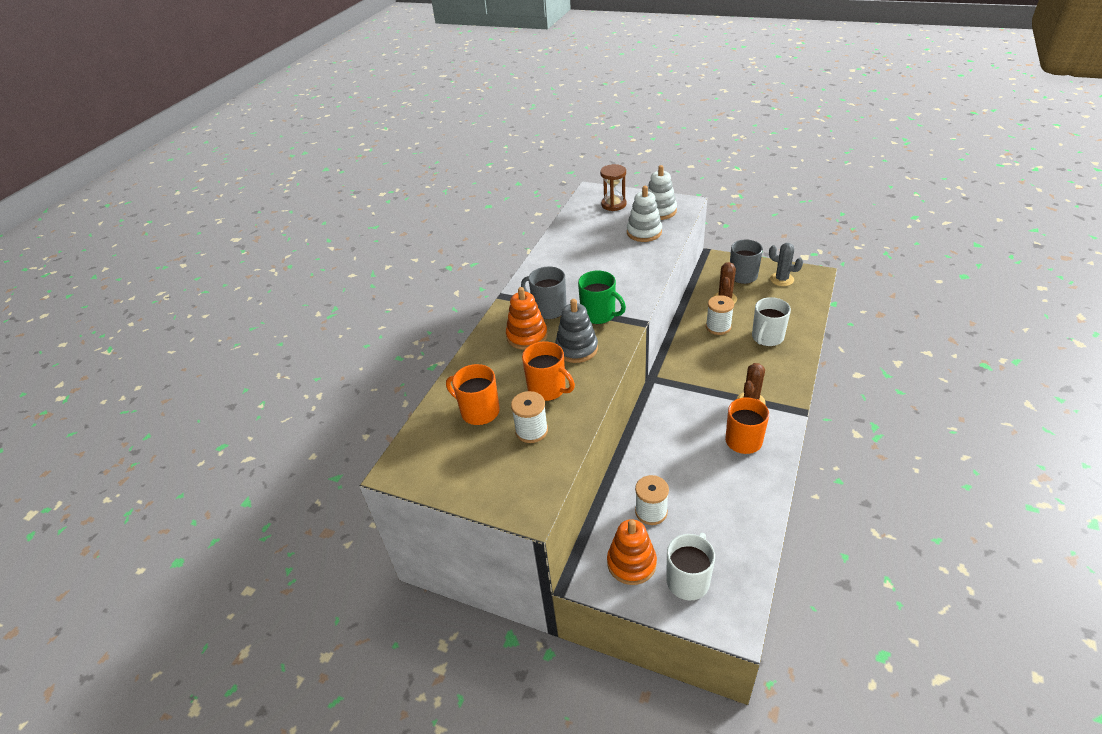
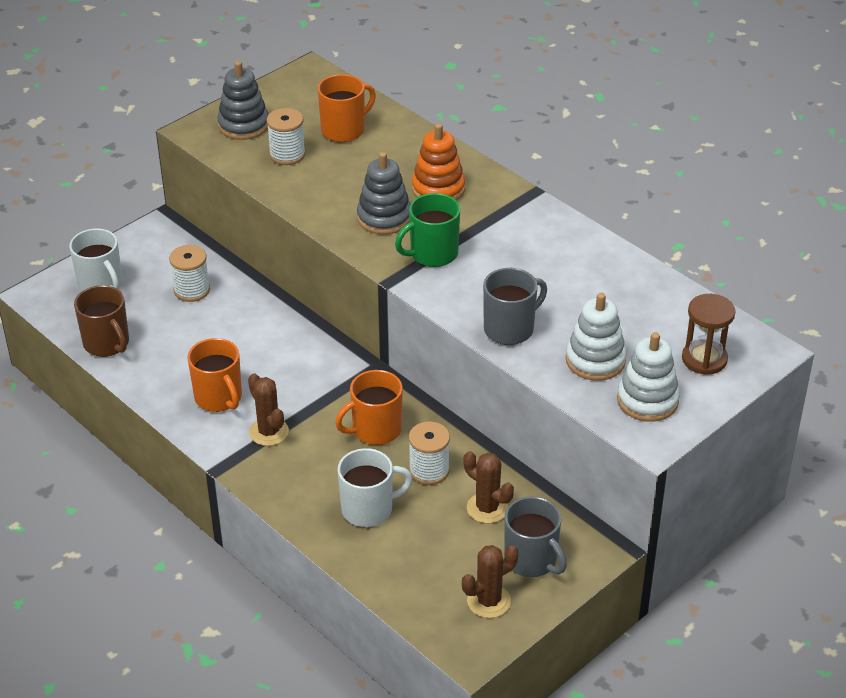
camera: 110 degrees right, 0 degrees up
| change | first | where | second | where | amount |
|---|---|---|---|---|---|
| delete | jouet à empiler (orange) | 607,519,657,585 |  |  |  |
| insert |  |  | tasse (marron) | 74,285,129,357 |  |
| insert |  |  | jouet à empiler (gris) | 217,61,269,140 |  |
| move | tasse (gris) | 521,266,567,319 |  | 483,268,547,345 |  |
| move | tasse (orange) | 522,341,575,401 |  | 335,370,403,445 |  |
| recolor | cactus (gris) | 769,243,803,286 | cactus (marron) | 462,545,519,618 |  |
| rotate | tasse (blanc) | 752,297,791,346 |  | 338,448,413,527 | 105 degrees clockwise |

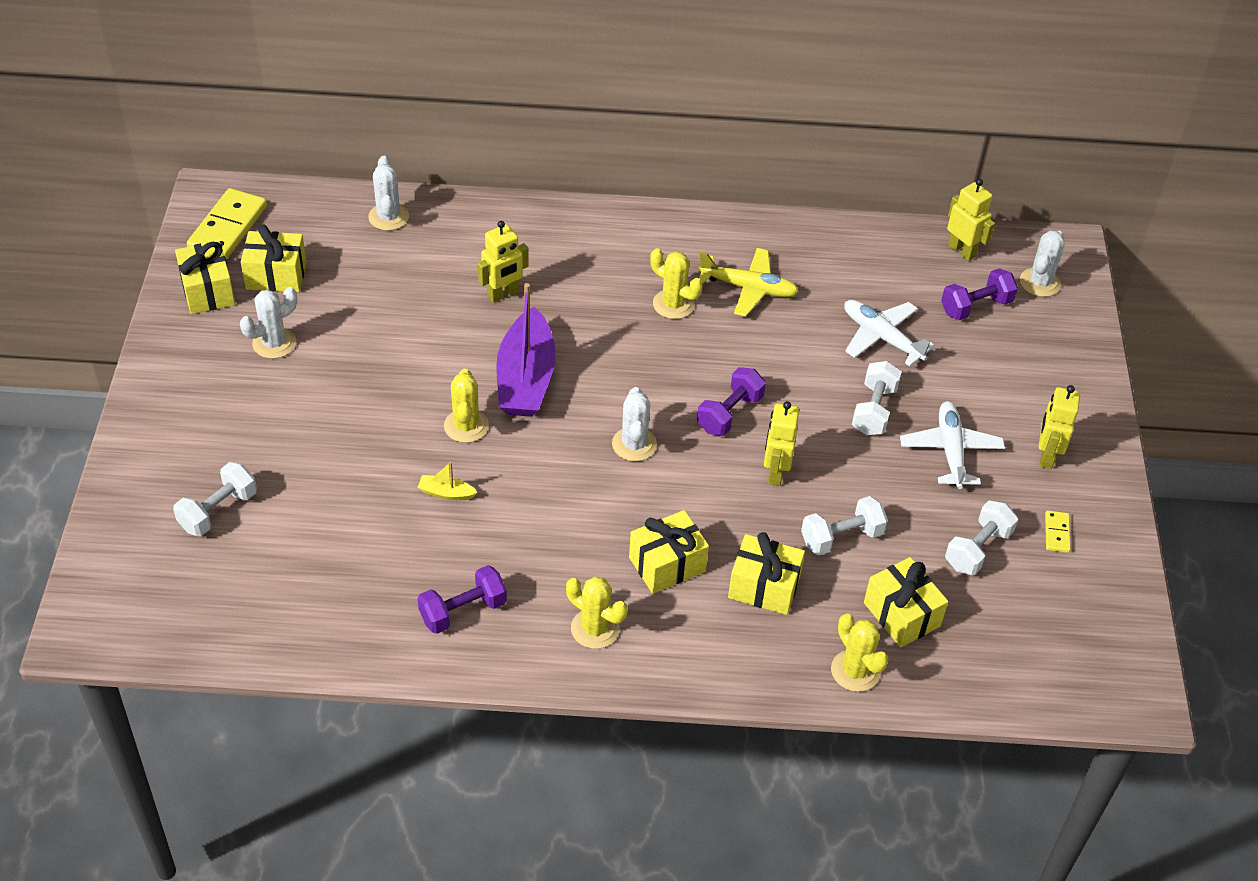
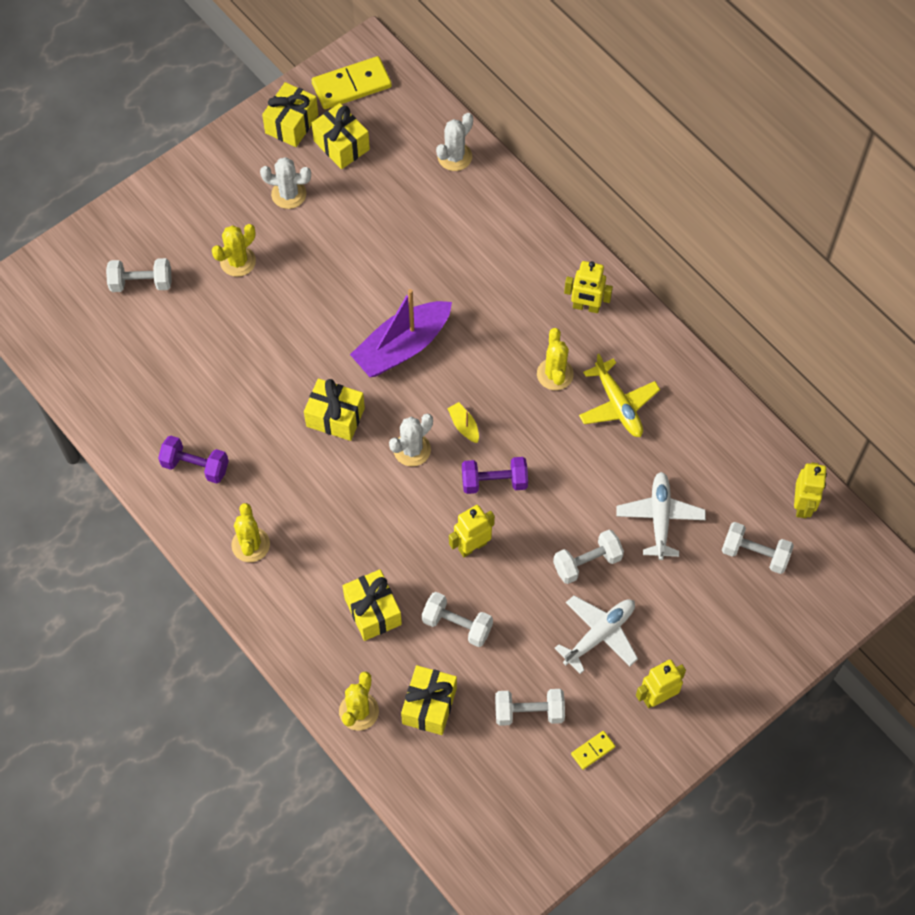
camera: 50 degrees right, 15 degrees up
| change | first | where | second | where | amount |
|---|---|---|---|---|---|
| delete | cactus (blanc) | 1020,230,1065,297 |  |  |  |
| move | bateau (jaune) | 417,462,478,500 |  | 447,402,479,443 |  |
| move | cactus (jaune) | 444,369,489,443 |  | 212,224,256,277 |  |
| move | robot (jaune) | 478,221,529,303 |  | 564,261,613,313 |  |
| move | cadeau (jaune) | 629,510,709,594 |  | 304,378,365,441 |  |
| recolor | haltère (violet) | 941,268,1018,320 | haltère (blanc) | 722,522,794,574 |  |

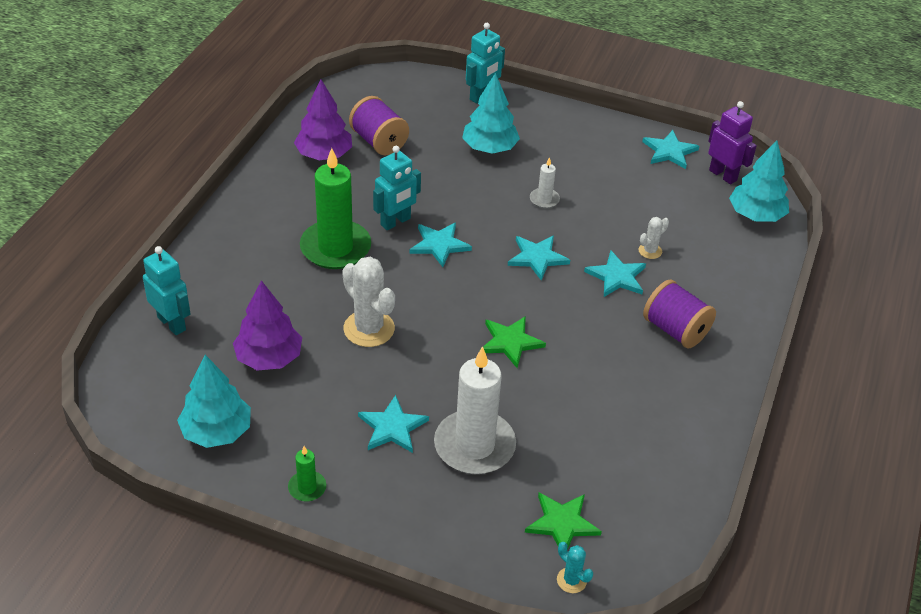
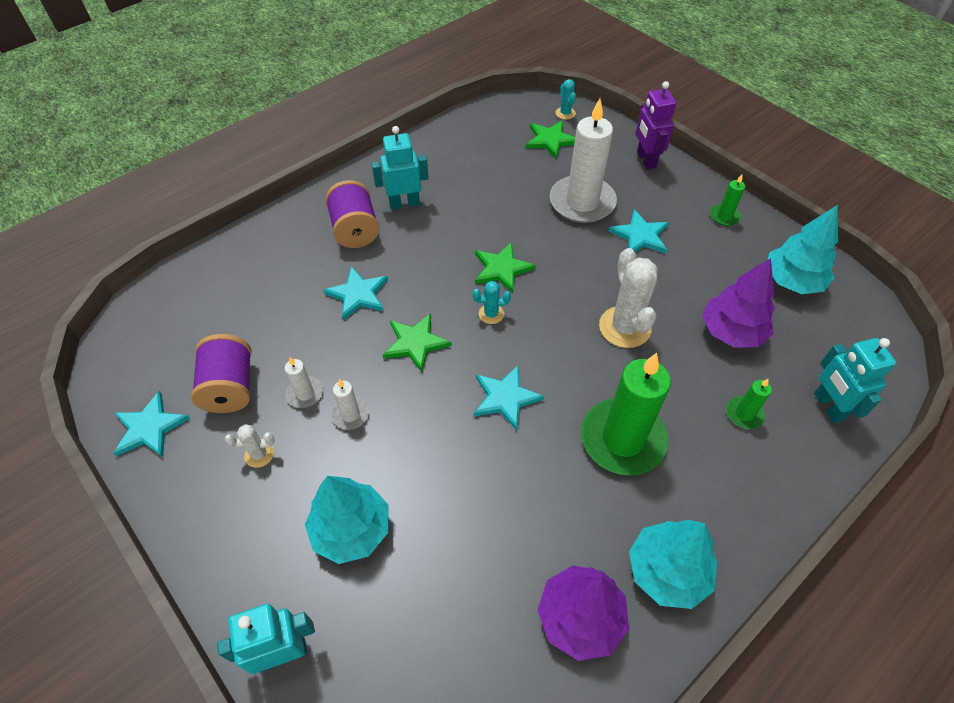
camera: 150 degrees left, 10 degrees up
| change | first | where | second | where | amount |
|---|---|---|---|---|---|
| insert |  |  | bougie (blanc) | 285,357,323,408 |  |
| insert |  |  | cactus (turquoise) | 472,281,511,324 |  |
| insert |  |  | bougie (vert) | 726,378,772,429 |  |
| move | bobine (violet) | 349,96,409,155 |  | 191,334,251,413 |  |
| move | robot (turquoise) | 373,146,421,230 |  | 372,126,429,210 |  |
| move | cactus (blanc) | 639,217,669,259 |  | 225,424,274,468 |  |
| move | robot (violet) | 708,101,757,184 |  | 636,81,676,170 |  |
| move | arbre (turquoise) | 729,140,789,222 |  | 629,520,717,609 |  |
| recolor | étoile (turquoise) | 508,235,570,281 | étoile (vert) | 383,313,452,372 |  |

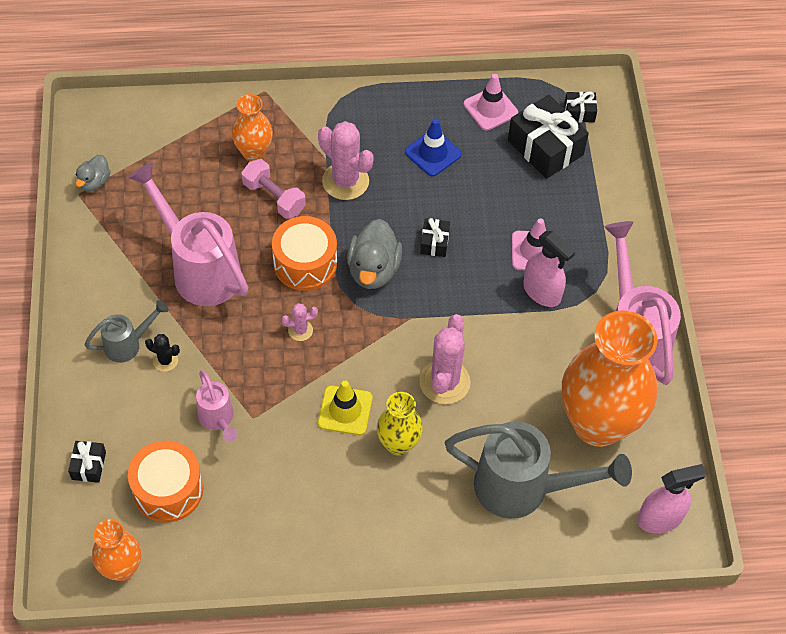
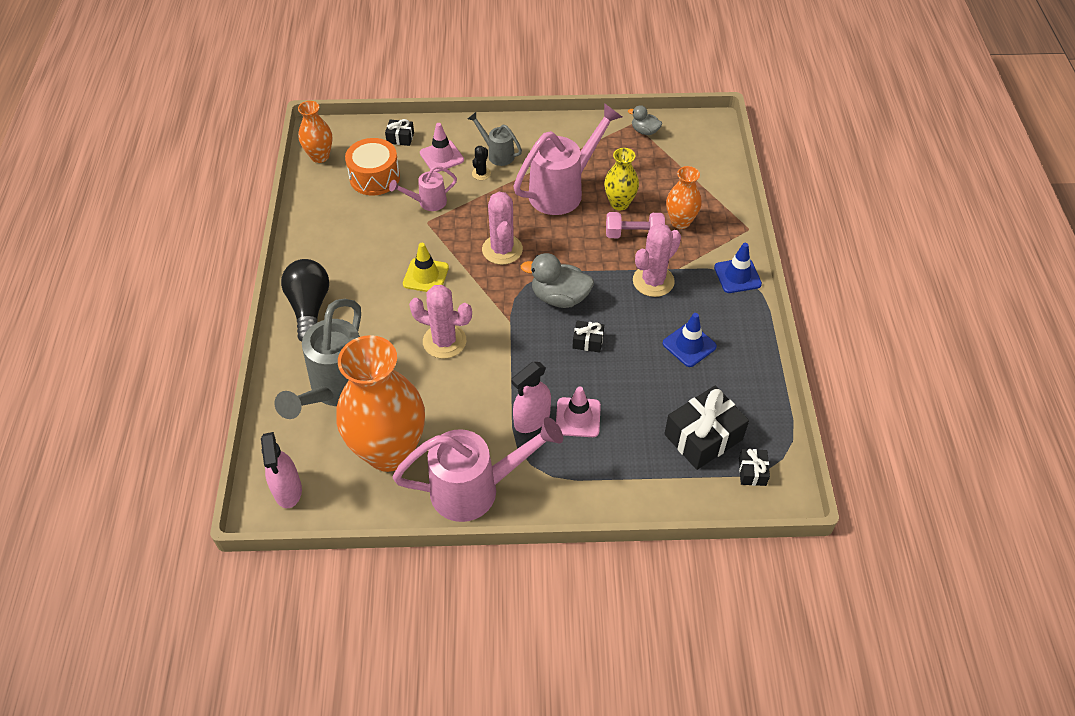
camera: 95 degrees right, 5 degrees down
| change | first | where | second | where | amount |
|---|---|---|---|---|---|
| delete | tambour (orange) | 272,216,337,291 |  |  |  |
| insert |  |  | ampoule (noir) | 281,259,329,342 |  |
| insert |  |  | cône de chantier (bleu) | 714,243,762,293 |  |
| move | vase (jaune) | 377,392,423,456 |  | 604,148,639,211 |  |
| move | cône de chantier (rose) | 464,74,518,131 |  | 420,123,464,172 |  |
| rotate | arrosoir (gris) | 84,300,168,363 |  | 468,112,522,166 | 150 degrees clockwise |
| rotate | haltère (rose) | 241,159,306,219 |  | 606,212,665,238 | 45 degrees clockwise |
| resize | cactus (rose) | 281,303,318,341 |  | 482,192,523,265 | x2.02 |

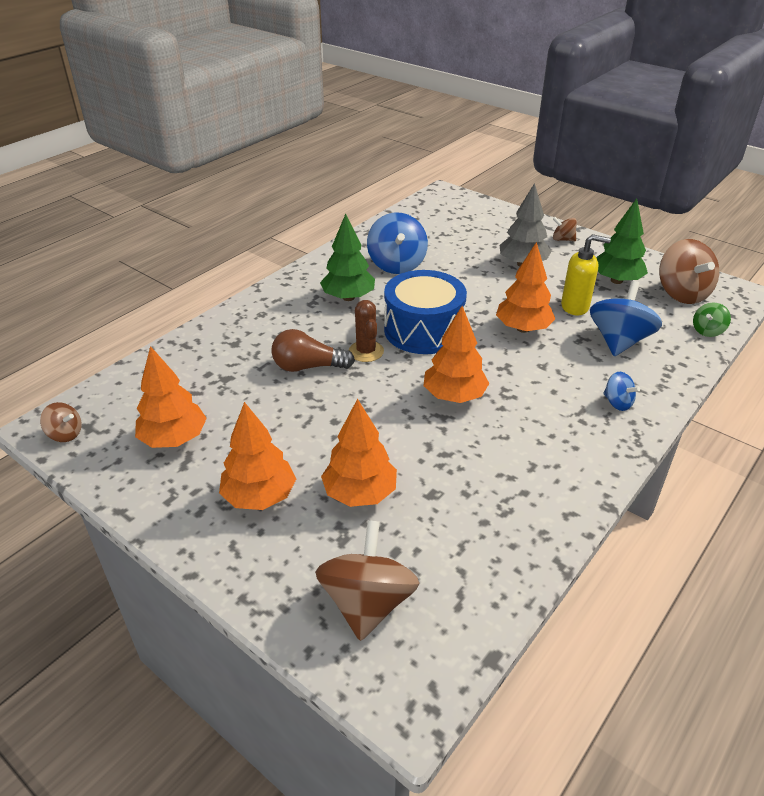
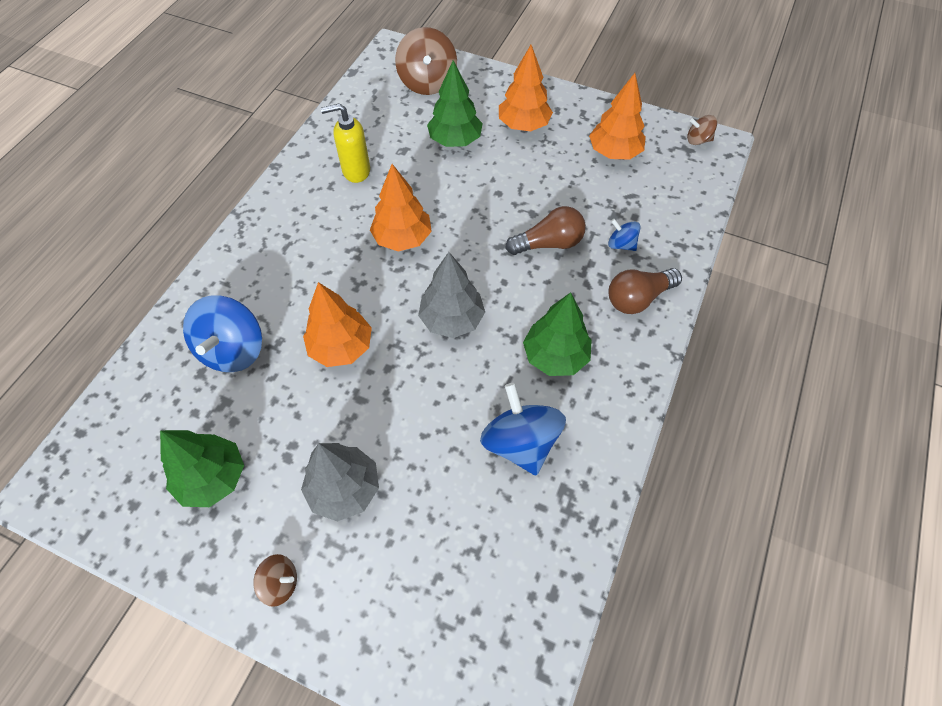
camera: 165 degrees right, 20 degrees up
| change | first | where | second | where | amount |
|---|---|---|---|---|---|
| delete | cactus (marron) | 349,300,384,362 |  |  |  |
| delete | toupie (marron) | 659,239,719,304 |  |  |  |
| delete | toupie (vert) | 693,302,731,337 |  |  |  |
| insert |  |  | ampoule (marron) | 609,268,682,314 |  |
| move | distributeur de savon (jaune) | 561,234,611,315 |  | 321,103,370,183 |  |
| move | toupie (bleu) | 603,372,640,411 |  | 608,219,641,251 |  |
| replace | tambour (bleu) | 384,270,467,354 | arbre (gris) | 418,252,485,338 |  |
| recolor | arbre (orange) | 321,398,397,507 | arbre (vert) | 427,60,483,147 |  |

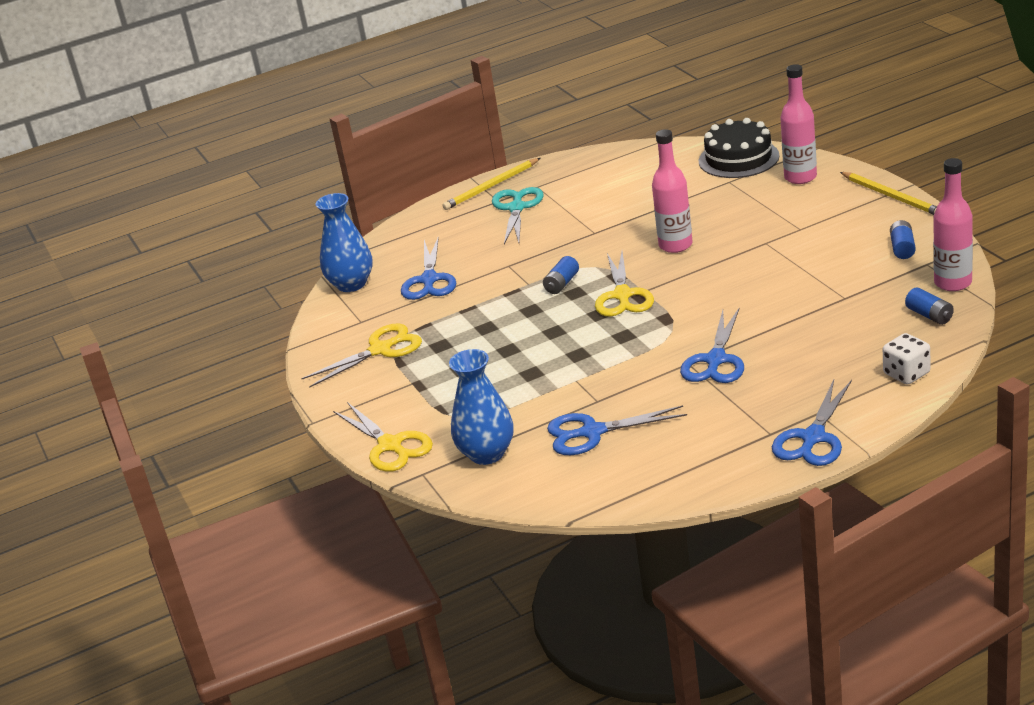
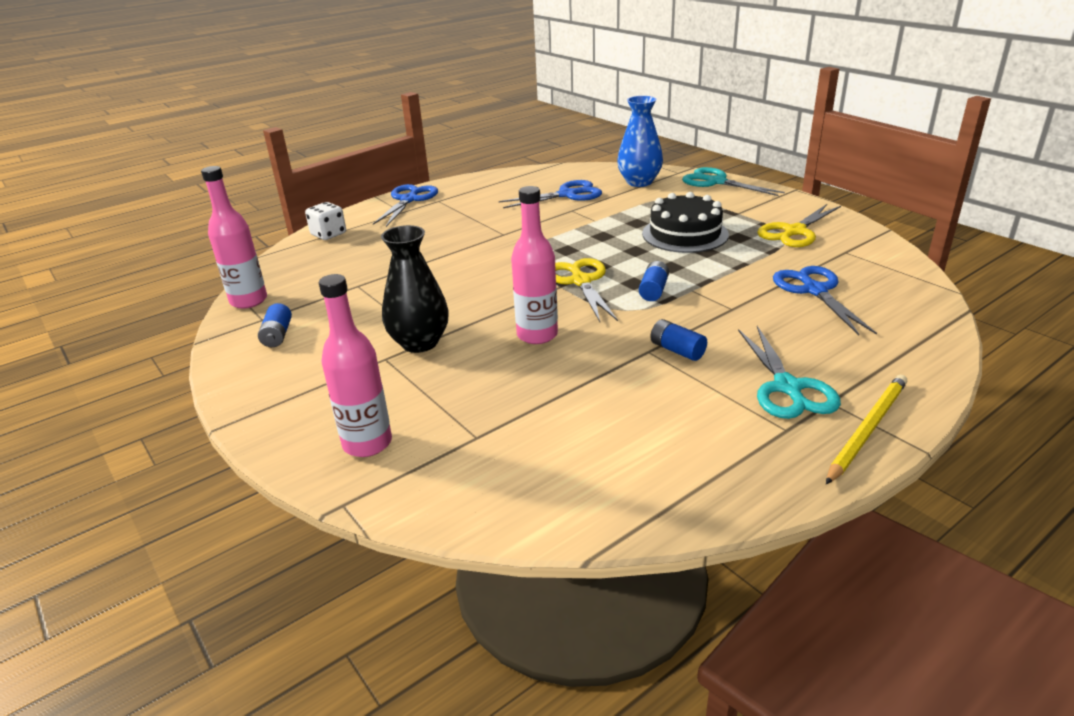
camera: 165 degrees right, 0 degrees up
| change | first | where | second | where | amount |
|---|---|---|---|---|---|
| delete | vase (bleu) | 316,193,373,292 |  |  |  |
| delete | ciseaux (bleu) | 680,308,744,383 |  |  |  |
| delete | crayon (jaune) | 840,172,937,215 |  |  |  |
| insert |  |  | vase (noir) | 381,225,449,353 |  |
| move | gâteau (noir) | 699,118,780,178 |  | 642,192,729,253 |  |
| move | pile (bleu) | 905,287,954,325 |  | 650,319,707,361 |  |
| recolor | ciseaux (jaune) | 333,402,433,472 | ciseaux (turquoise) | 682,167,785,196 |  |

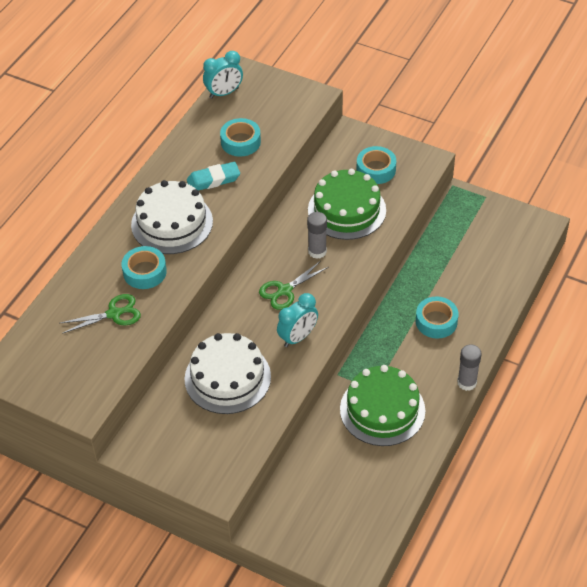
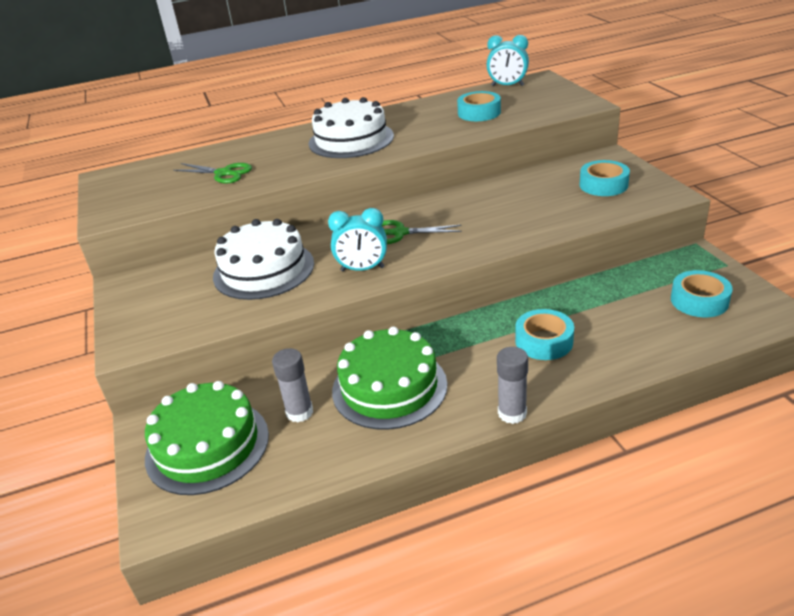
camera: 45 degrees right, 15 degrees down
| change | first | where | second | where | amount |
|---|---|---|---|---|---|
| delete | gomme (turquoise) | 187,162,240,191 |  |  |  |
| move | ruban adhésif (turquoise) | 122,246,167,289 |  | 671,270,733,317 |  |
| move | bâton de colle (gris) | 307,212,327,259 |  | 272,348,313,423 |  |
| move | gâteau (vert) | 308,169,386,240 |  | 145,381,269,495 |  |

